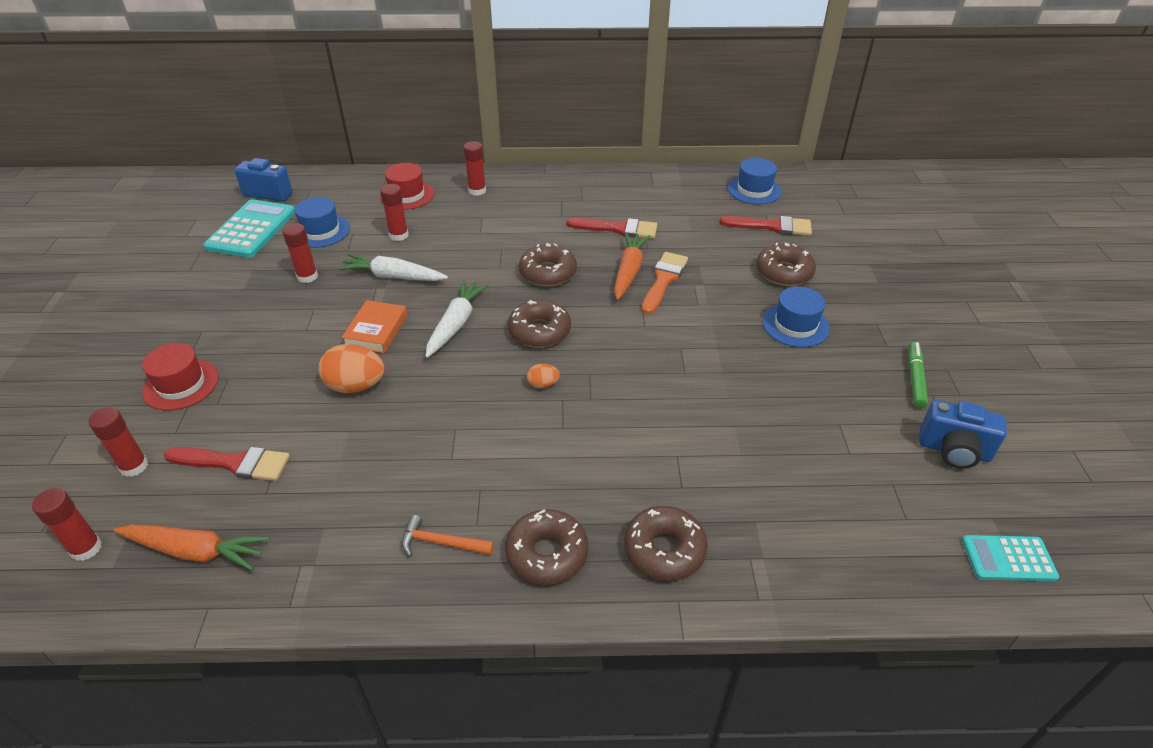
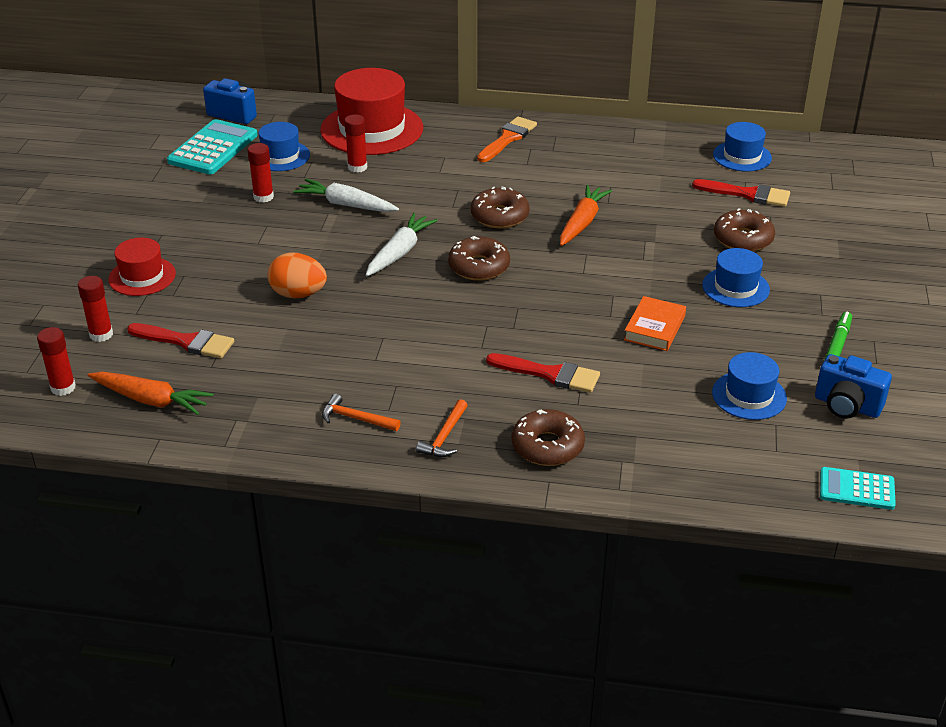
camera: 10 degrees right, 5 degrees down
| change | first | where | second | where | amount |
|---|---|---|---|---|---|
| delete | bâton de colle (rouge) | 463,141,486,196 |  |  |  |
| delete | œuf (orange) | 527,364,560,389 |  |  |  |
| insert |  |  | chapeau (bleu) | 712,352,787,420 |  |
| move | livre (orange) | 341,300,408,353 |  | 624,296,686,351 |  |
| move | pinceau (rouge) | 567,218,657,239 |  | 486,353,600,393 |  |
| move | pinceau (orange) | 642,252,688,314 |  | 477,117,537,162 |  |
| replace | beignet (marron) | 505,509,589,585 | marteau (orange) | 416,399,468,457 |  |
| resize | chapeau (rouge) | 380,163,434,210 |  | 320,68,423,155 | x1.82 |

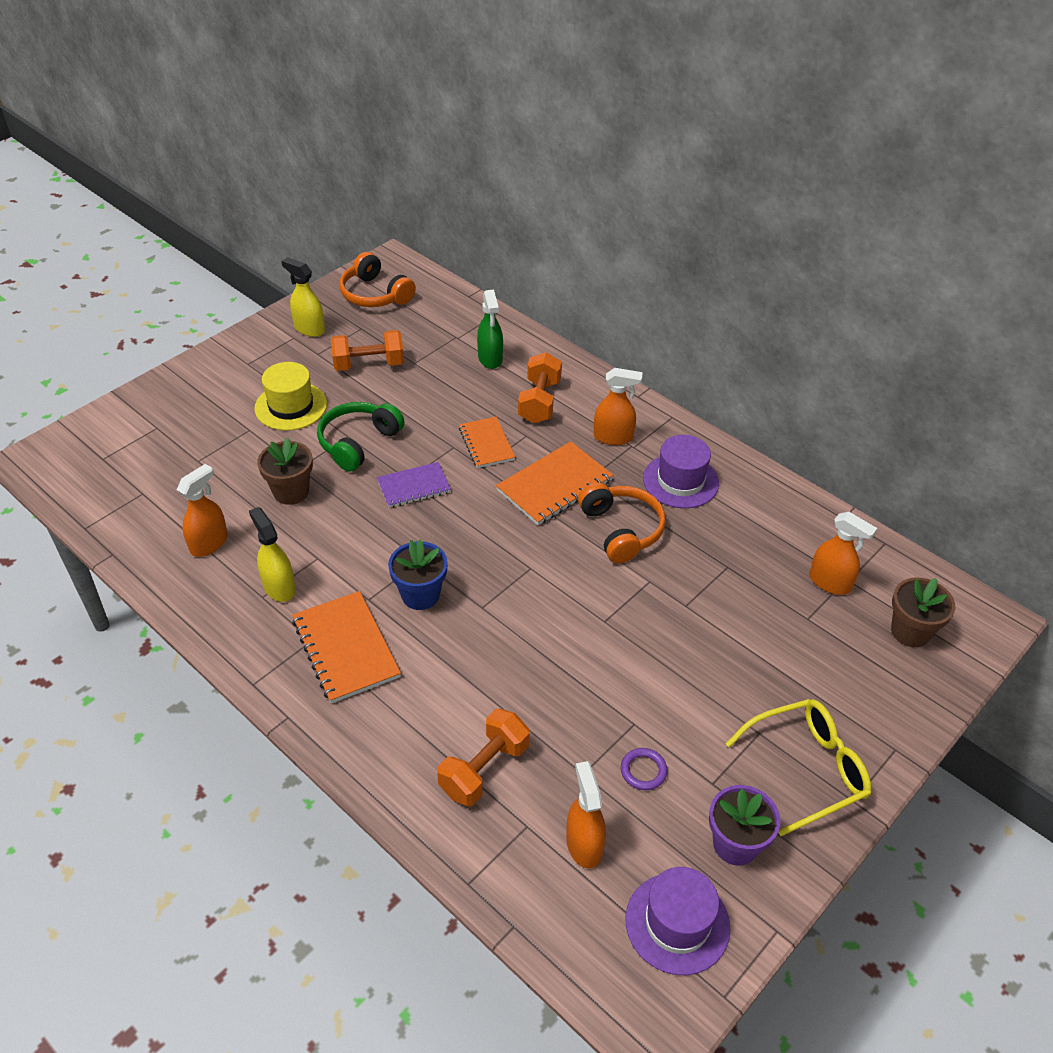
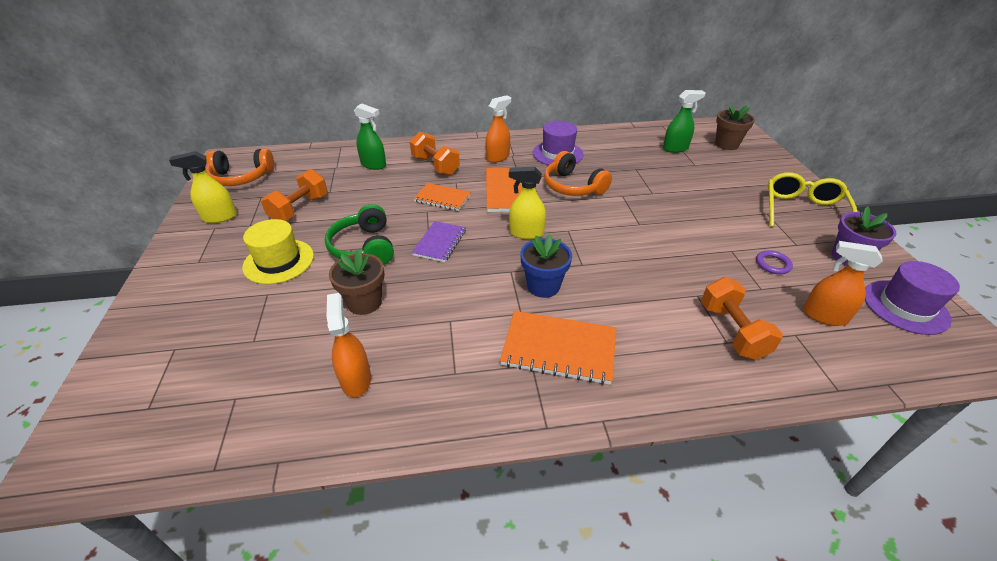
camera: 50 degrees left, 5 degrees down
| change | first | where | second | where | amount |
|---|---|---|---|---|---|
| move | vaporisateur (jaune) | 249,507,296,602 |  | 509,167,546,239 |  |
| recolor | vaporisateur (orange) | 810,512,877,595 | vaporisateur (vert) | 663,90,706,153 |  |
| rotate | casque audio (orange) | 578,482,666,563 |  | 544,151,612,196 | 150 degrees counterclockwise |

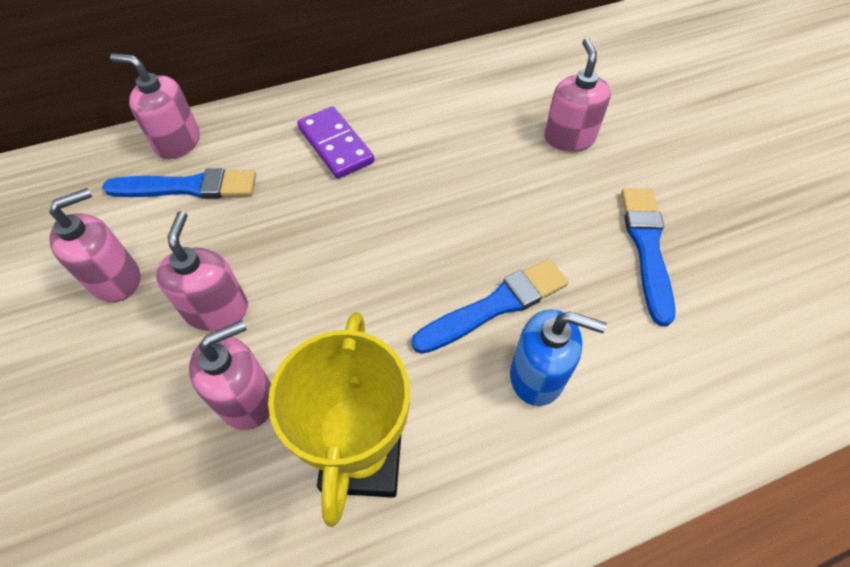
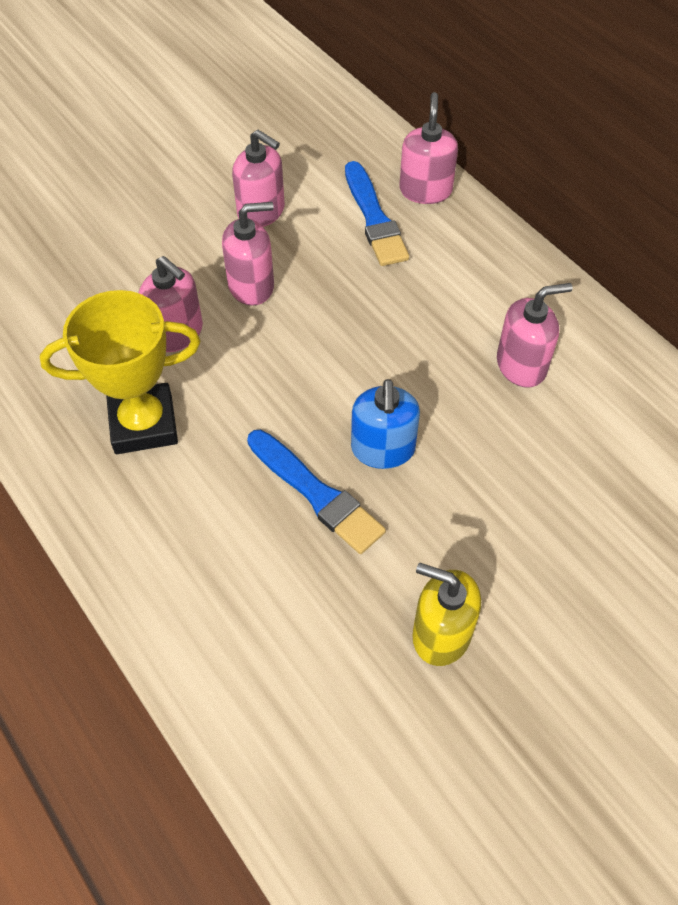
camera: 75 degrees right, 0 degrees up
| change | first | where | second | where | amount |
|---|---|---|---|---|---|
| delete | domino (violet) | 297,106,374,179 |  |  |  |
| move | distributeur de savon (bleu) | 510,309,607,406 |  | 351,379,420,469 |  |
| move | distributeur de savon (rose) | 544,38,611,152 |  | 497,283,573,388 |  |
| replace | pinceau (bleu) | 621,188,676,326 | distributeur de savon (jaune) | 412,563,481,666 |  |

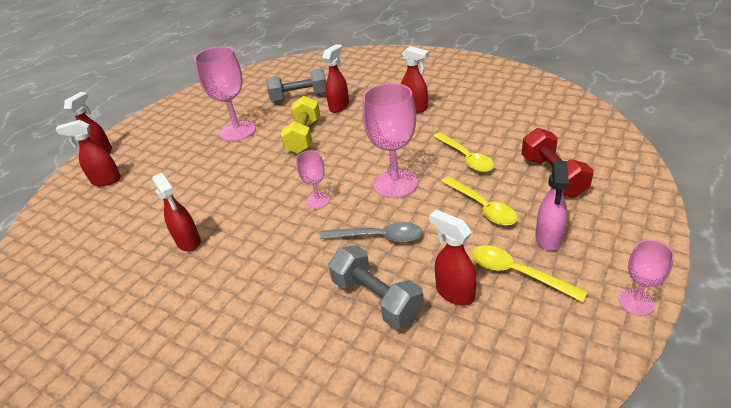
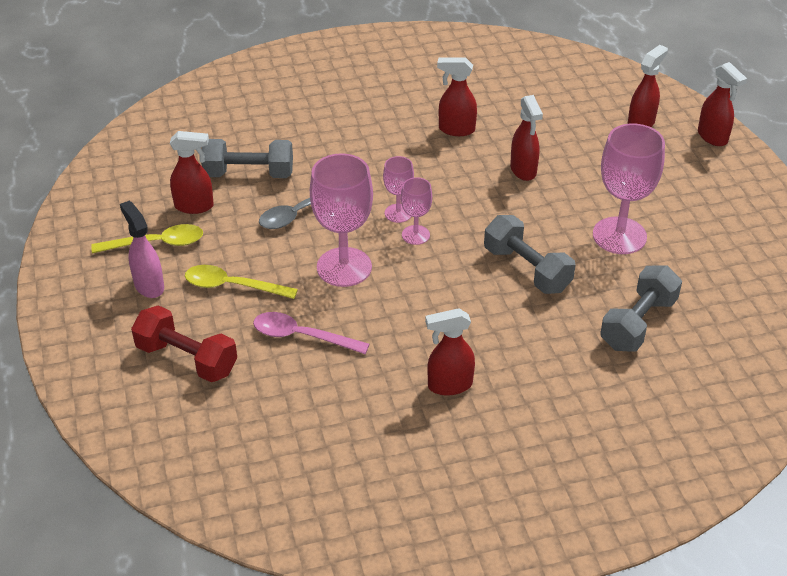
camera: 130 degrees right, 5 degrees up
| change | first | where | second | where | amount |
|---|---|---|---|---|---|
| move | vaporisateur (rouge) | 323,44,349,113 |  | 510,95,543,181 |  |
| move | verre à pied (rose) | 619,240,674,316 |  | 401,177,432,245 |  |
| recolor | haltère (jaune) | 281,96,320,154 | haltère (gris) | 484,215,576,294 |  |
| recolor | cuillère (jaune) | 433,132,494,172 | cuillère (rose) | 253,312,369,354 |  |

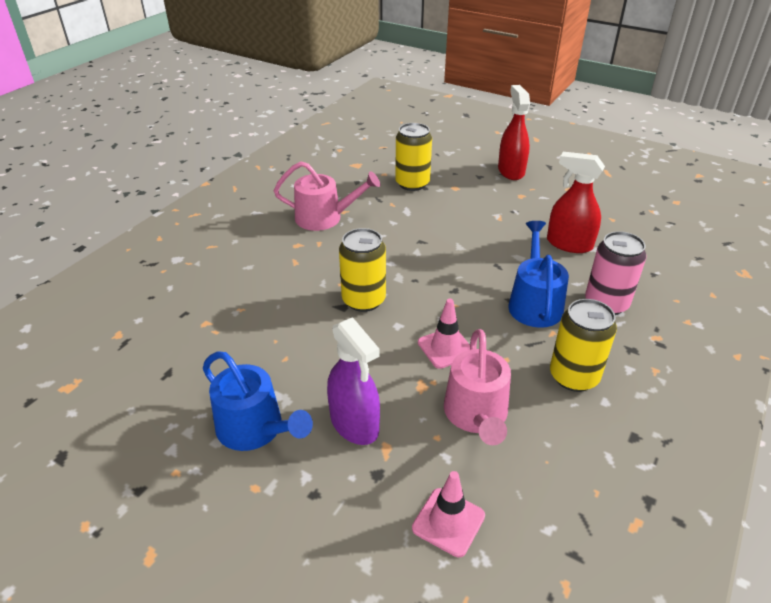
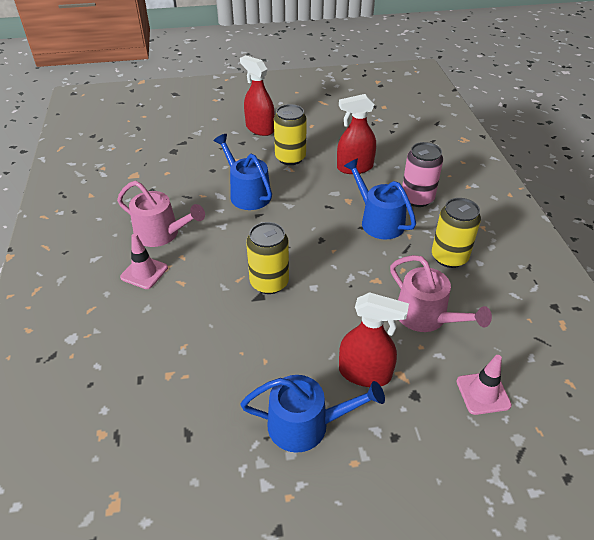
camera: 40 degrees left, 5 degrees up
| change | first | where | second | where | amount |
|---|---|---|---|---|---|
| insert |  |  | arrosoir (bleu) | 213,134,272,210 |  |
| move | canette (jaune) | 395,123,432,191 |  | 274,104,307,165 |  |
| move | cône de chantier (rose) | 418,298,470,369 |  | 120,234,168,289 |  |
| recolor | vaporisateur (violet) | 327,317,380,445 | vaporisateur (rouge) | 339,292,409,387 |  |
| rotate | arrosoir (rose) | 274,161,380,231 |  | 117,181,205,247 | 60 degrees clockwise |

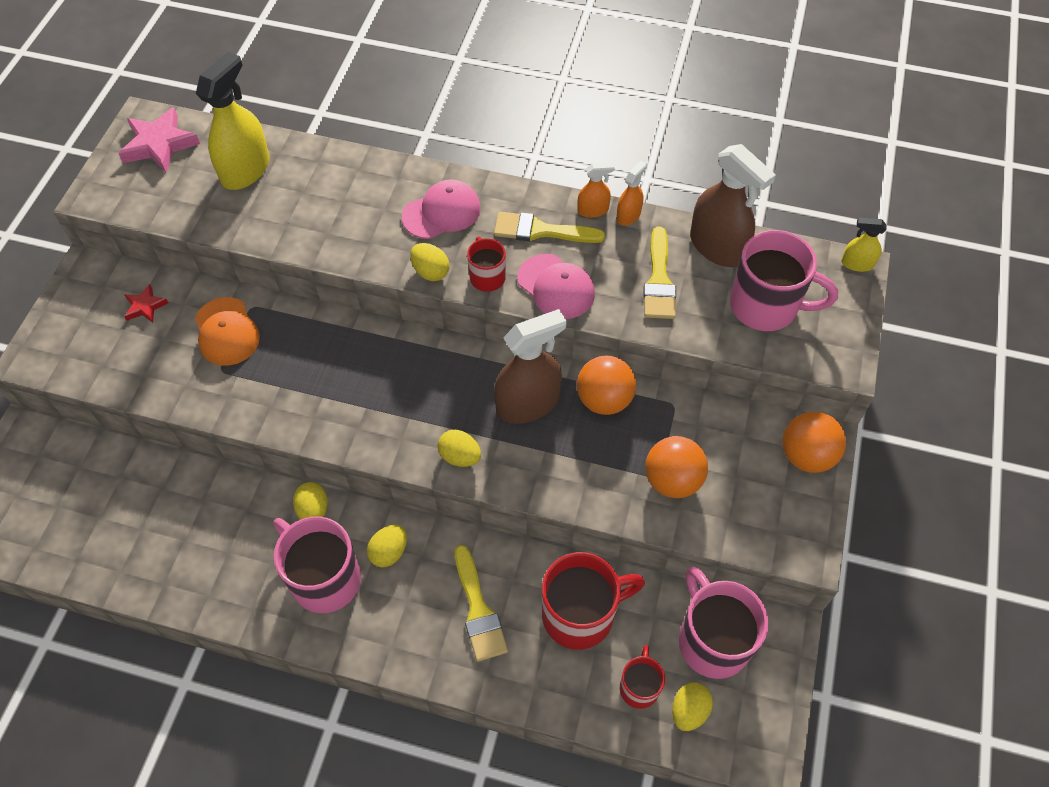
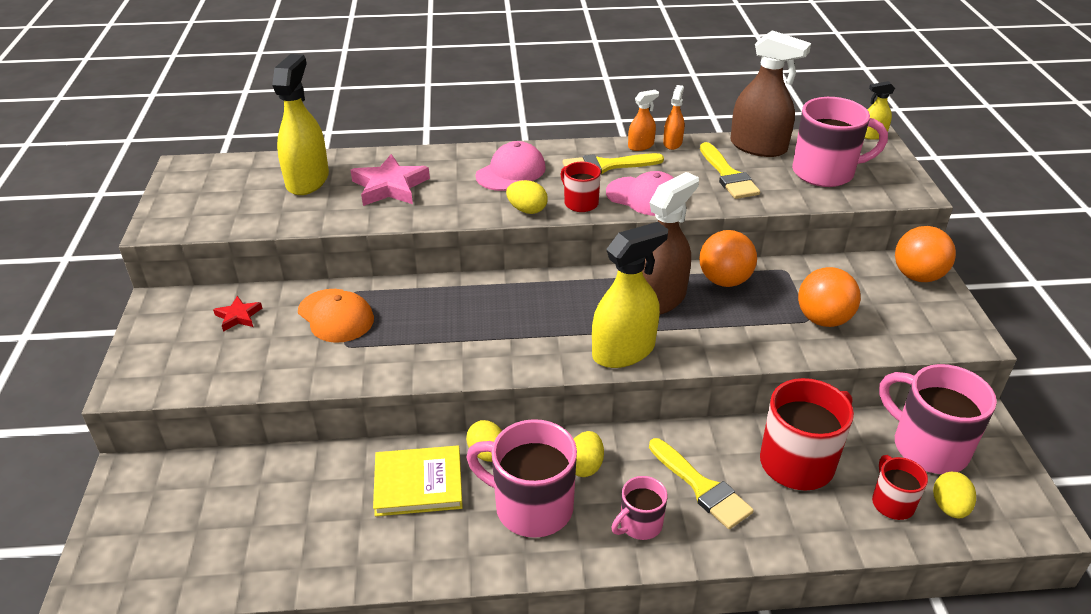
camera: 20 degrees left, 20 degrees down
| change | first | where | second | where | amount |
|---|---|---|---|---|---|
| insert |  |  | livre (jaune) | 373,445,463,516 |  |
| insert |  |  | tasse (rose) | 611,476,667,540 |  |
| move | étoile (rose) | 118,107,200,173 |  | 351,154,430,206 |  |
| replace | œuf (jaune) | 438,430,481,467 | vaporisateur (jaune) | 592,222,668,368 |  |

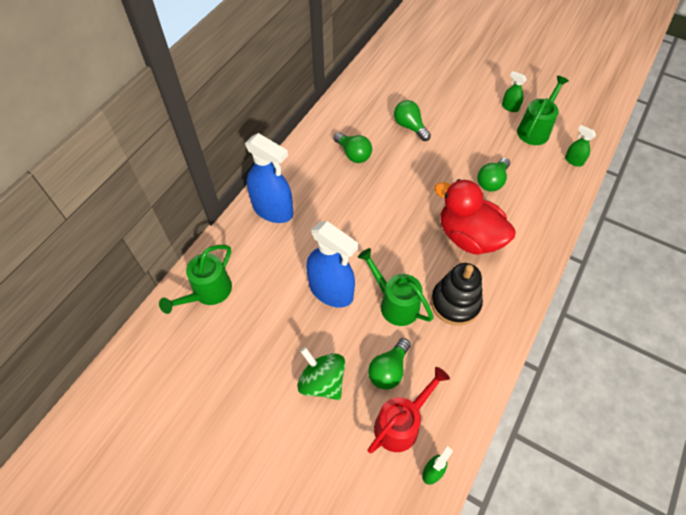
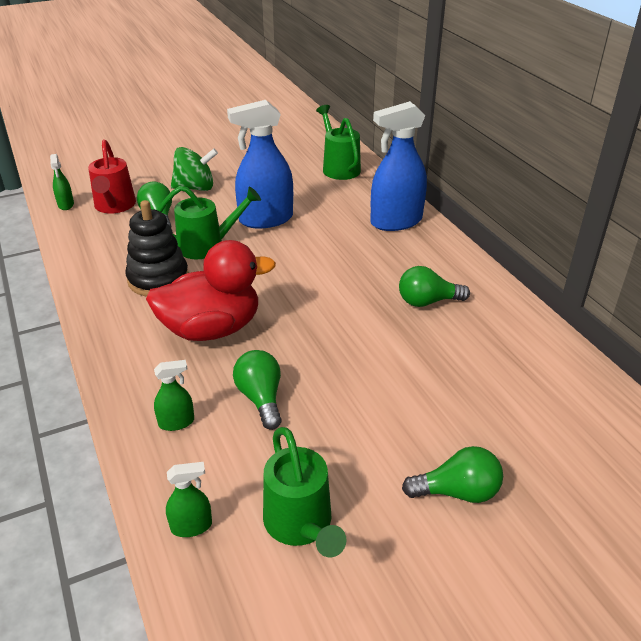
camera: 125 degrees right, 20 degrees down
| change | first | where | second | where | amount |
|---|---|---|---|---|---|
| move | ampoule (vert) | 394,100,431,141 |  | 402,446,503,503 |  |
| move | vaporisateur (vert) | 502,71,527,112 |  | 154,360,194,431 |  |

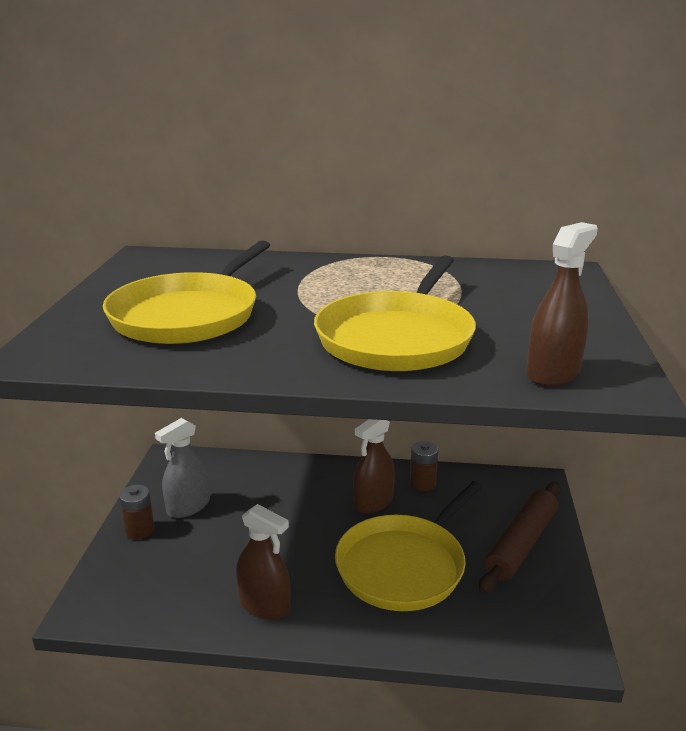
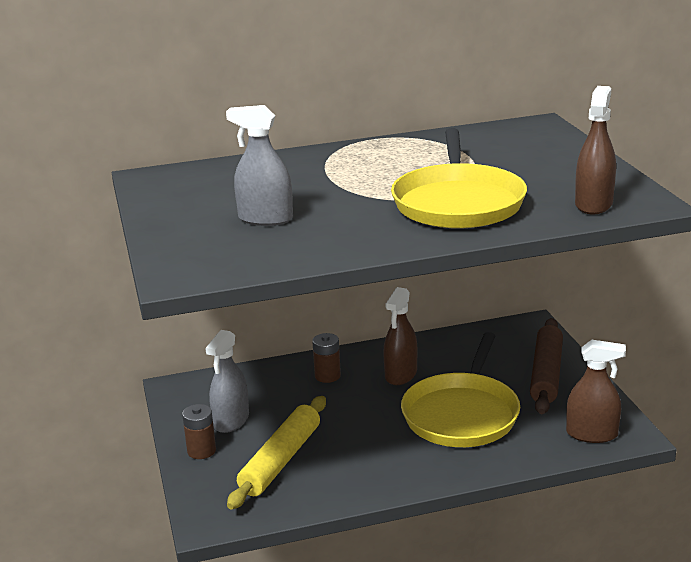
camera: 20 degrees left, 0 degrees up
| change | first | where | second | where | amount |
|---|---|---|---|---|---|
| insert |  |  | rouleau à pâtisserie (jaune) | 227,396,326,509 |  |
| move | vaporisateur (marron) | 236,504,290,620 |  | 566,340,626,443 |  |
| move | pile (marron) | 410,441,438,491 |  | 312,333,341,383 |  |
| replace | poêle (jaune) | 103,241,270,344 | vaporisateur (gris) | 226,105,293,226 |  |

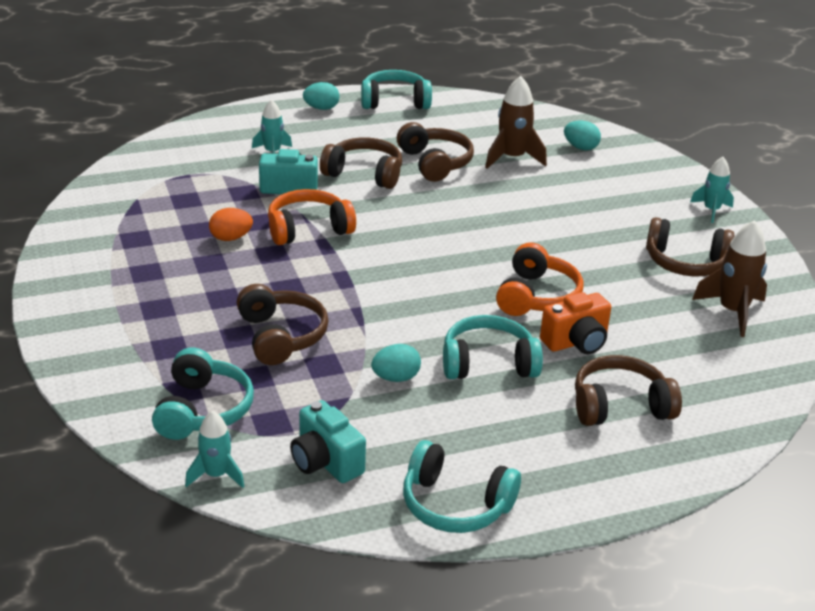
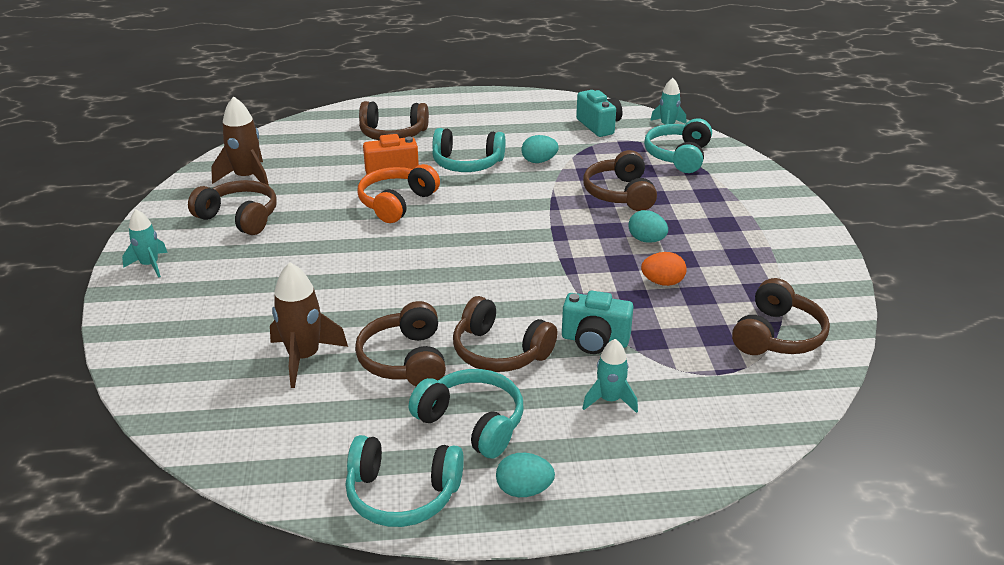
camera: 165 degrees left, 0 degrees up
| change | first | where | second | where | amount |
|---|---|---|---|---|---|
| delete | casque audio (orange) | 268,189,356,245 |  |  |  |
| insert |  |  | casque audio (marron) | 732,278,830,355 |  |
| move | casque audio (turquoise) | 403,440,521,533 |  | 409,369,524,458 |  |
| move | œuf (turquoise) | 564,121,601,150 |  | 628,210,668,243 |  |

